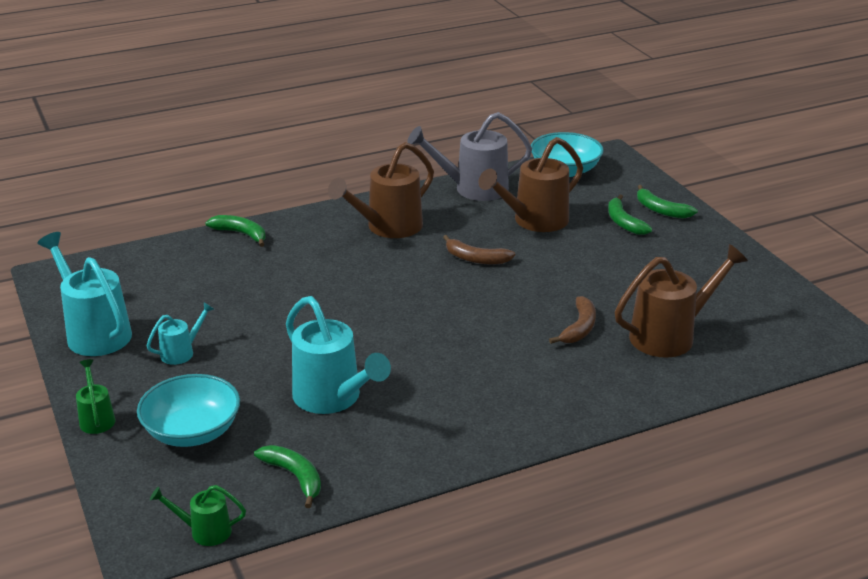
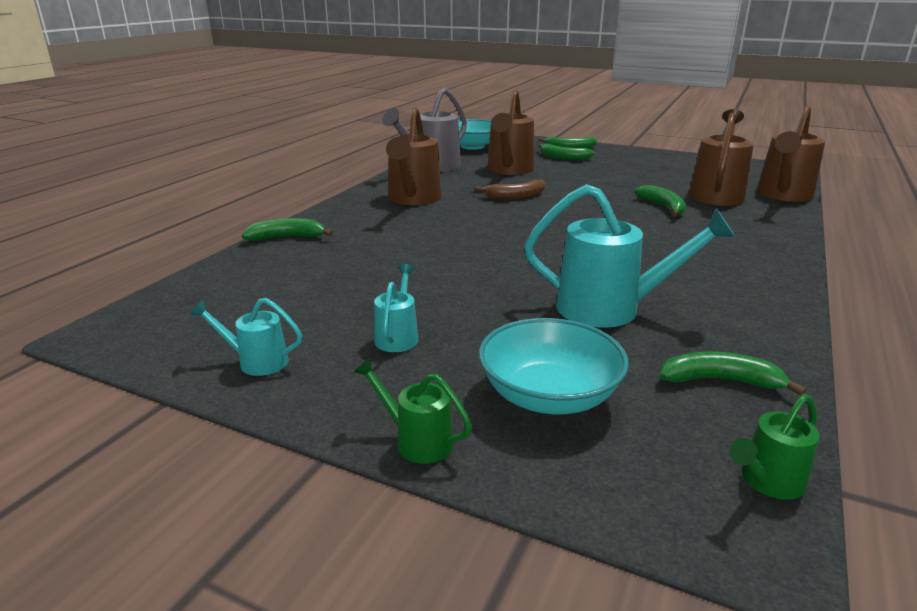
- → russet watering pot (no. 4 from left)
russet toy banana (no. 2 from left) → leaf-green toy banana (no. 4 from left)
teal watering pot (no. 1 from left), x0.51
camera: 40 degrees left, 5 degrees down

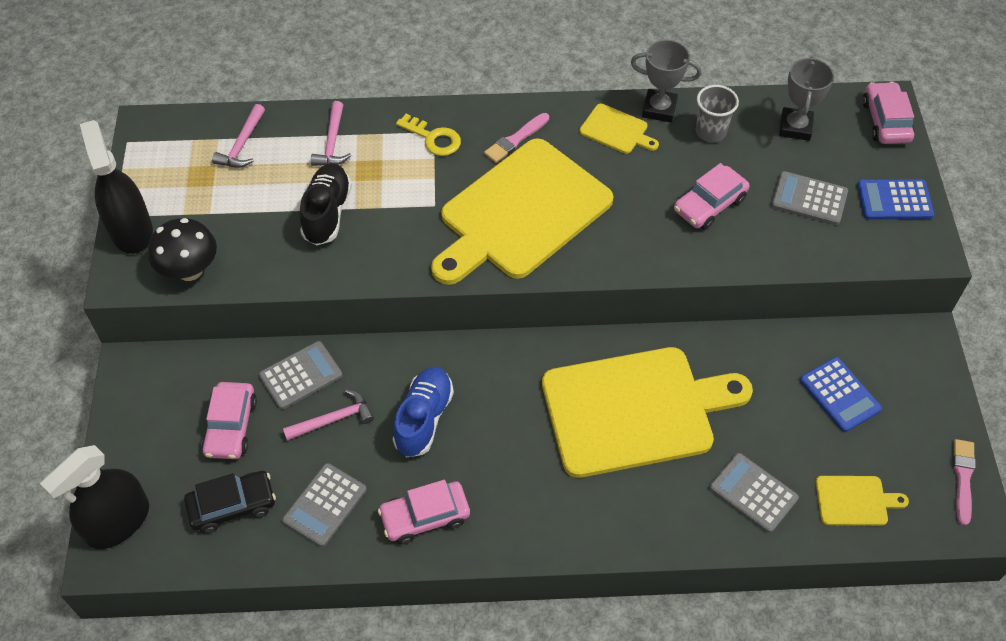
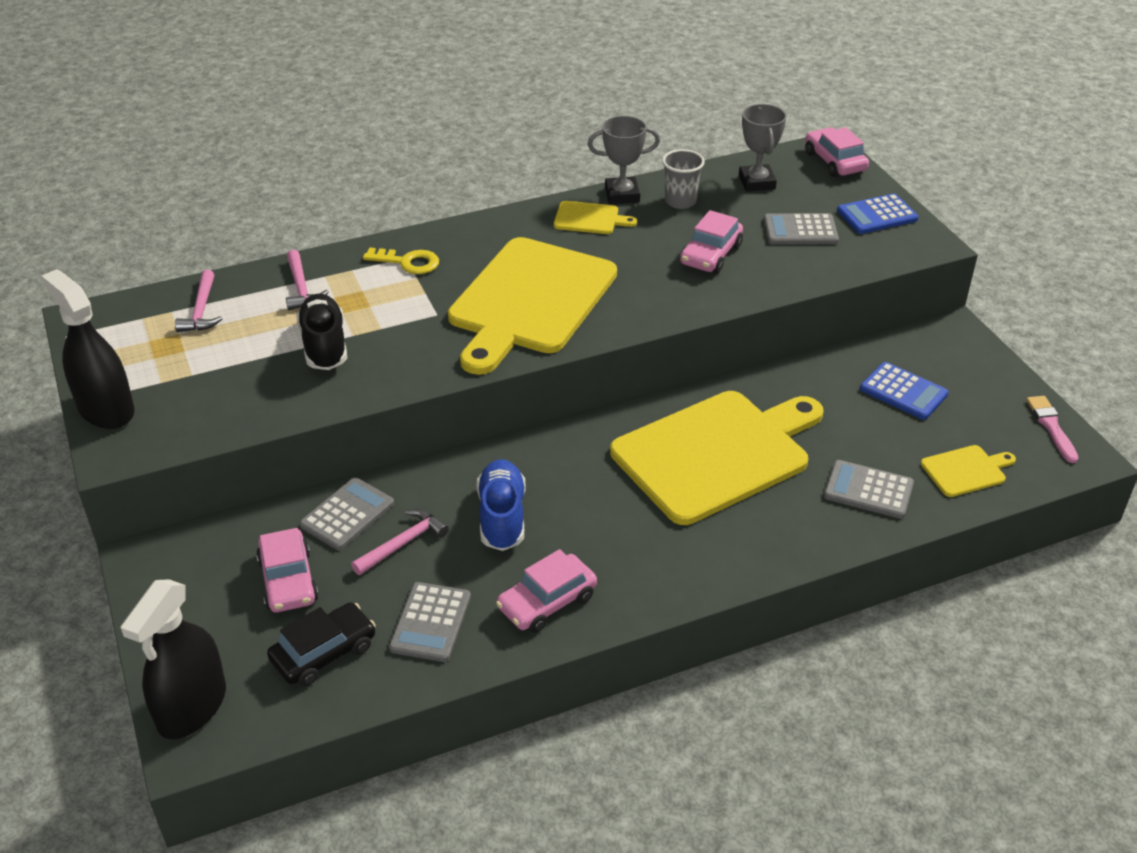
ebony mushroom → -
rose-pink paintbrush (no. 1 from left) → -
camera: 20 degrees left, 15 degrees down

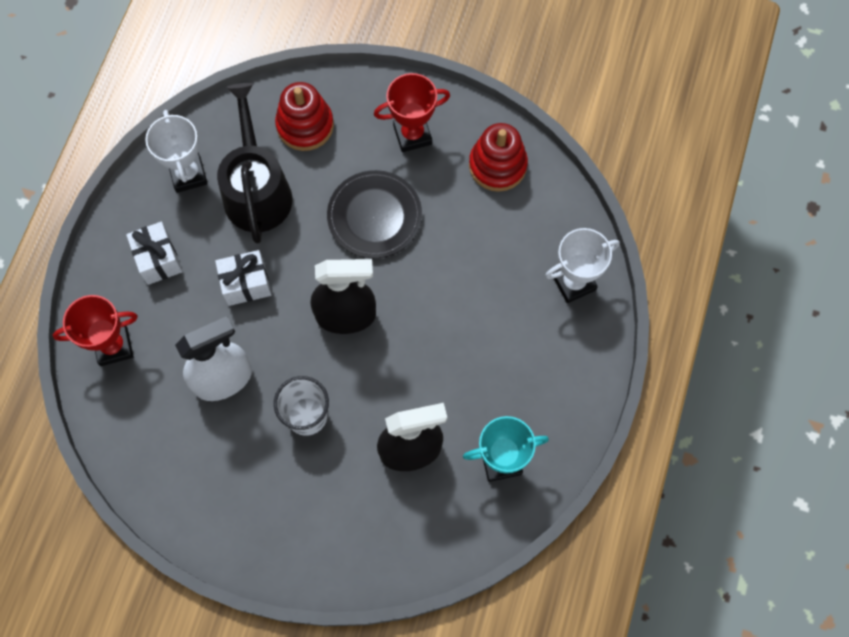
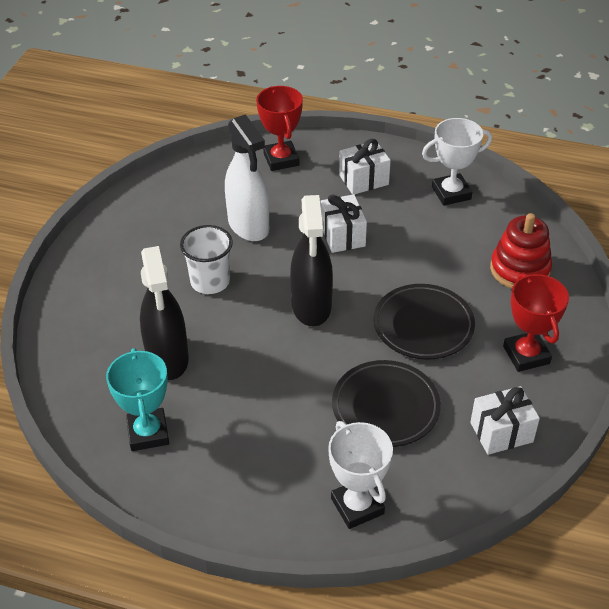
ebony watering pot → -
- → ebony flat dish (no. 1 from left)
red stacking toy (no. 2 from left) → snow-white wrapped gift (no. 3 from left)
camera: 90 degrees right, 25 degrees down

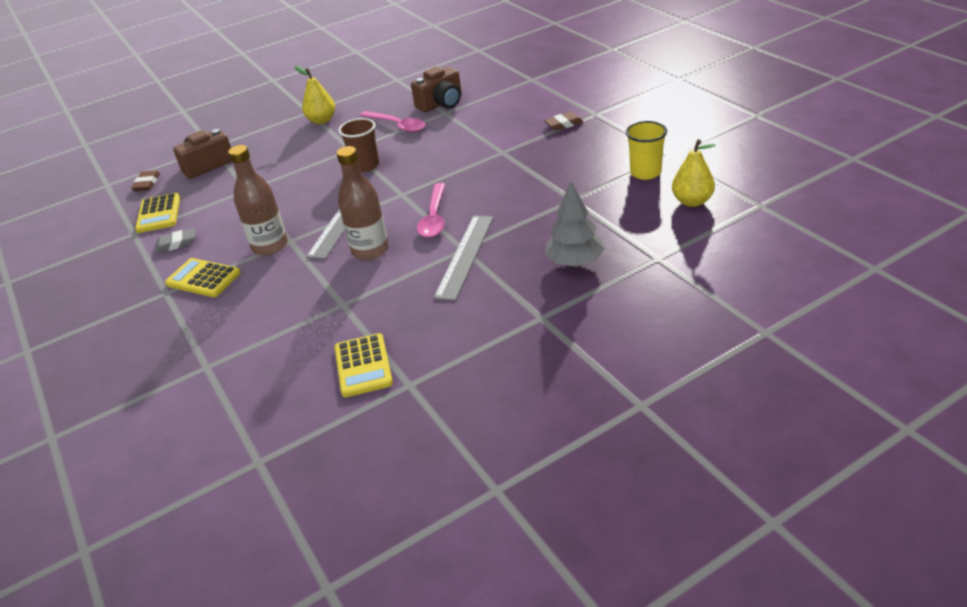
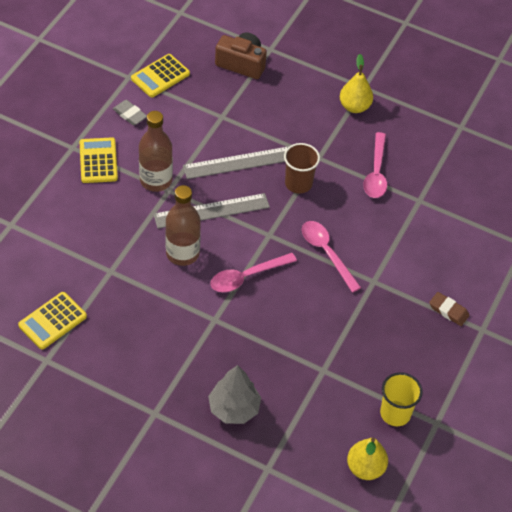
russet gum eraser (no. 1 from left) → -
russet camera (no. 2 from left) → -
- → rose-pink tablespoon (no. 2 from left)
grey measuring stick (no. 2 from left), relocated
camera: 50 degrees right, 15 degrees up

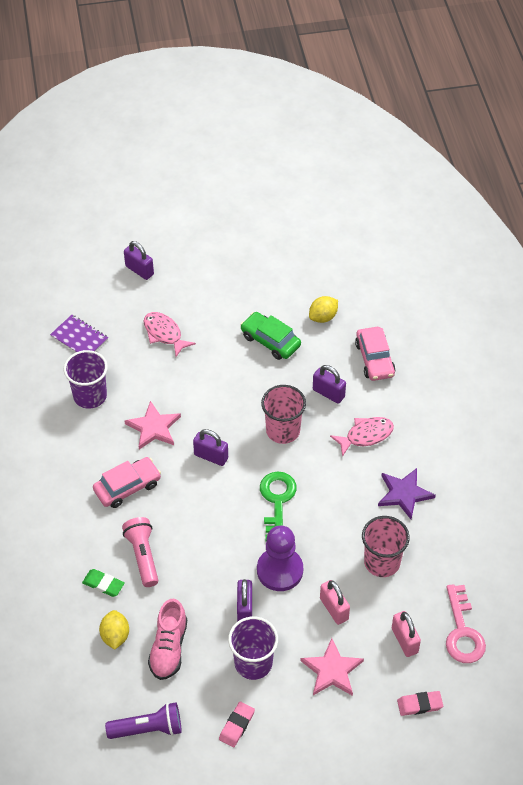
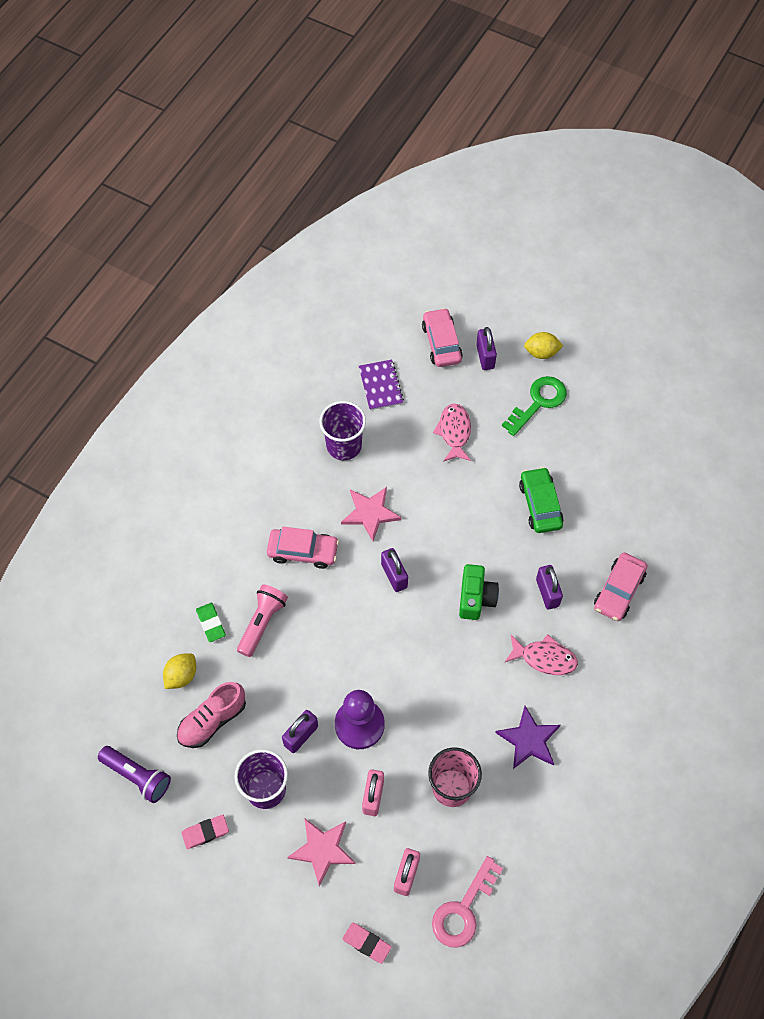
- → rose-pink toy car (no. 2 from left)
leaf-green key, relocated
golden lemon (no. 2 from left), relocated
rose-pink beaker (no. 1 from left) → leaf-green camera
camera: 40 degrees right, 10 degrees up

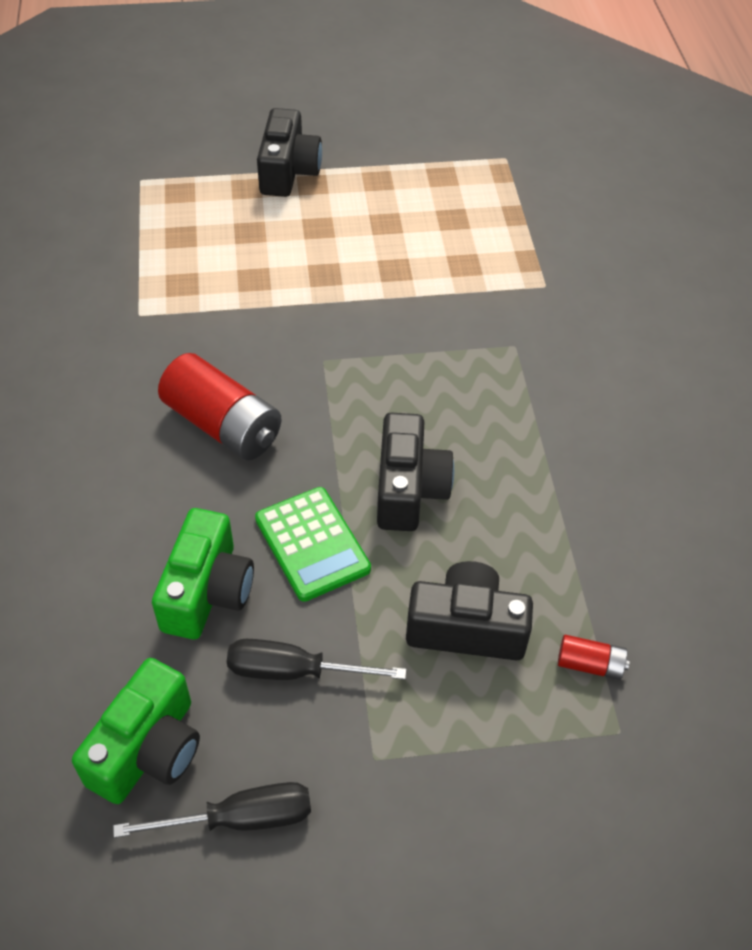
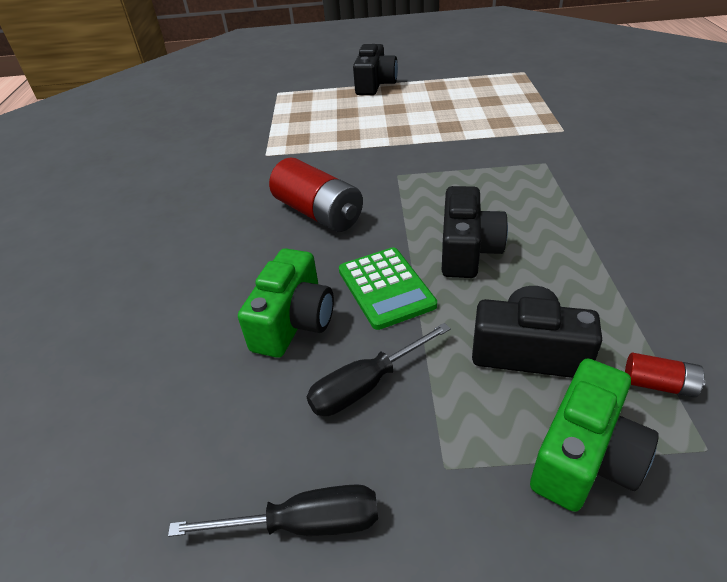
leaf-green camera (no. 1 from left in the first image) → leaf-green camera (no. 2 from left), relocated
ebony screwdriver (no. 2 from left), 45 degrees counterclockwise
camera: 10 degrees right, 10 degrees down

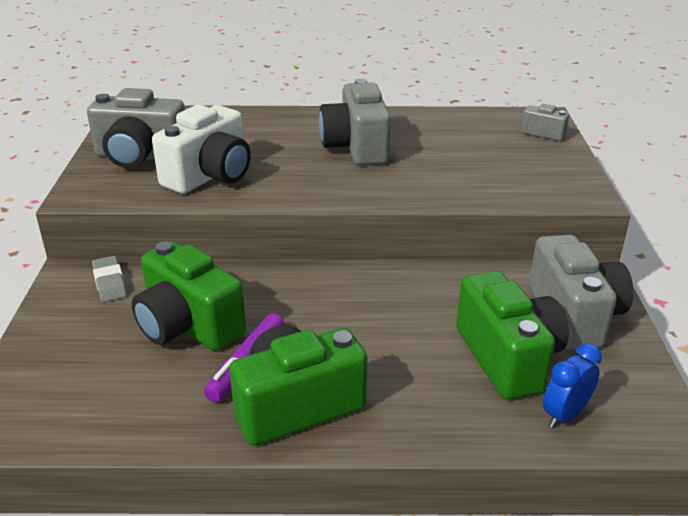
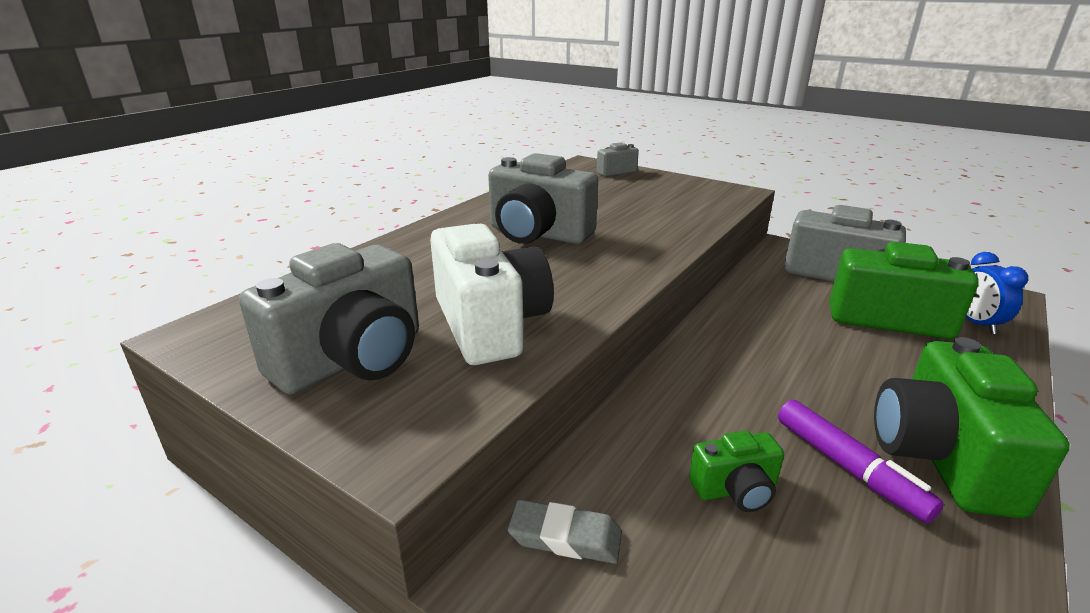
leaf-green camera (no. 1 from left), x0.50
camera: 55 degrees left, 5 degrees down

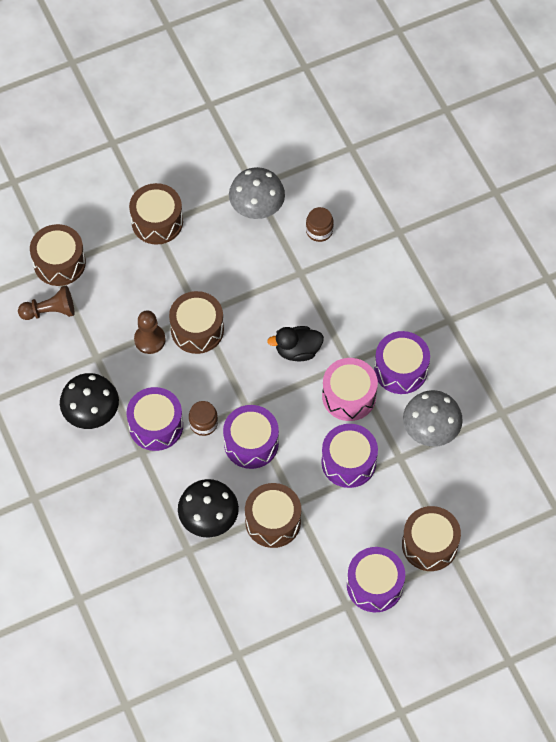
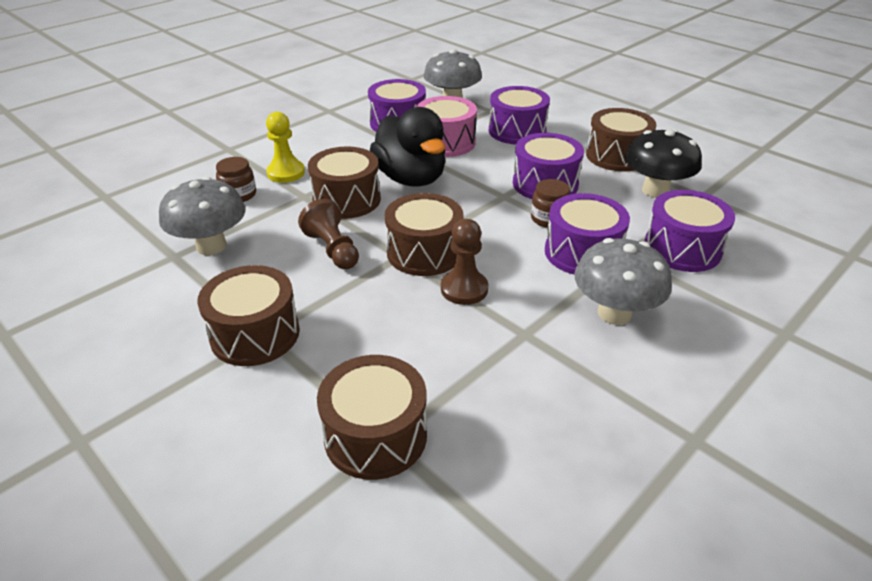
- → golden chess pawn
russet chess pawn (no. 1 from left), relocated
purple snare drum (no. 4 from left in the first image) → purple snare drum (no. 5 from left), relocated
russet snare drum (no. 5 from left in the first image) → russet snare drum (no. 2 from left), relocated
ebony mushroom (no. 1 from left) → grey mushroom (no. 3 from left)
ebony toy duck, x1.58
camera: 110 degrees left, 25 degrees down

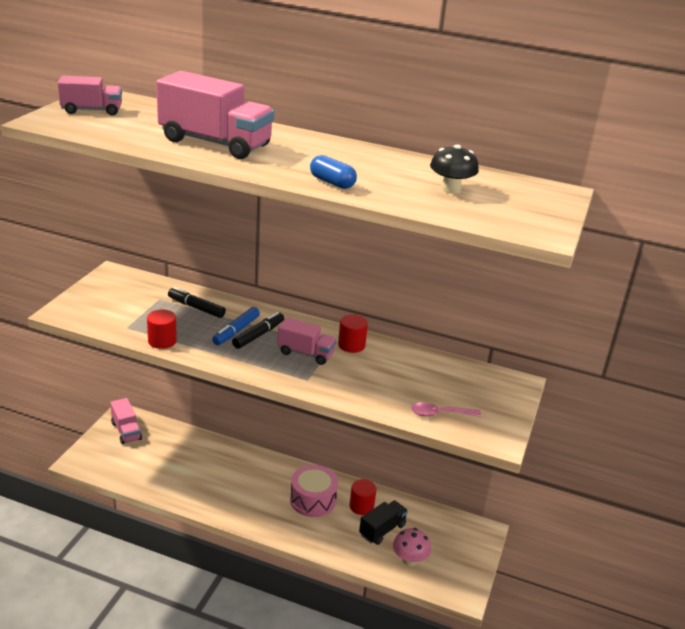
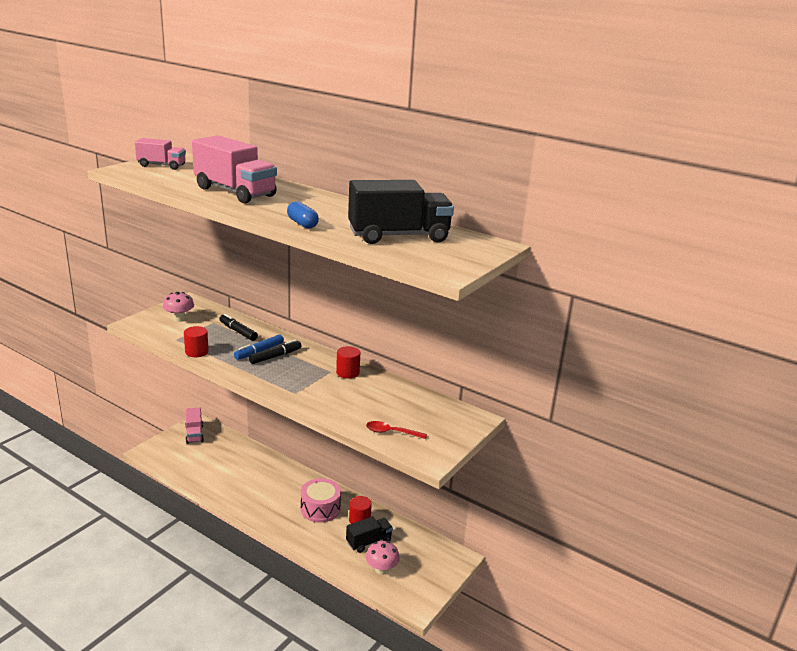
rose-pink truck (no. 4 from left) → -
- → rose-pink mushroom (no. 1 from left)
ebony mushroom → ebony truck (no. 2 from left)
rose-pink tablespoon → red tablespoon
camera: 15 degrees right, 5 degrees down

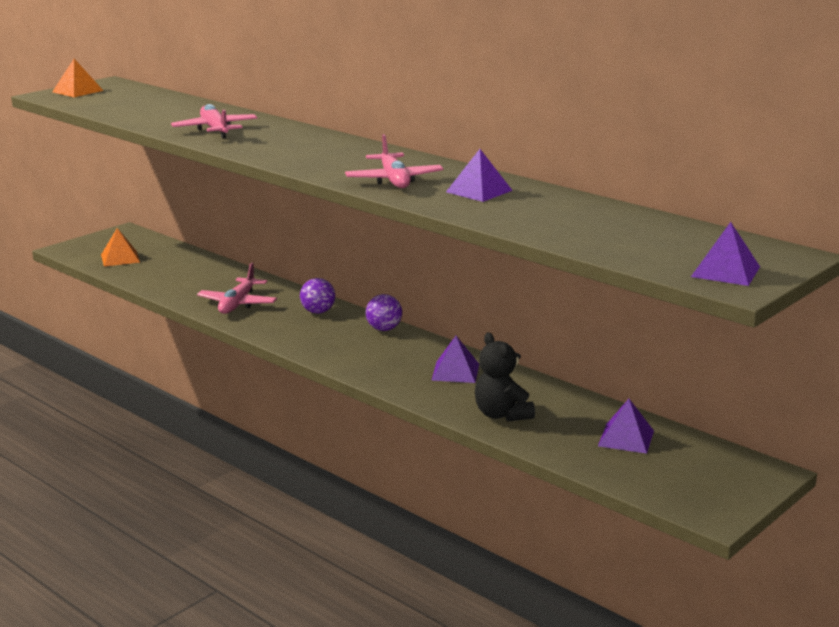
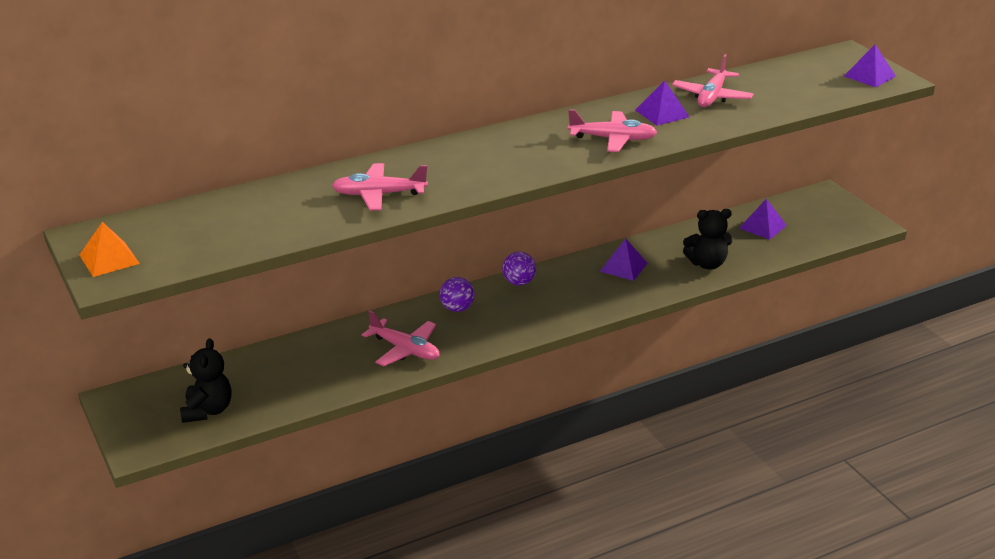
- → rose-pink toy plane (no. 4 from left)
orange-coloured pyramid shape (no. 2 from left) → ebony teddy (no. 1 from left)
camera: 70 degrees left, 10 degrees up

